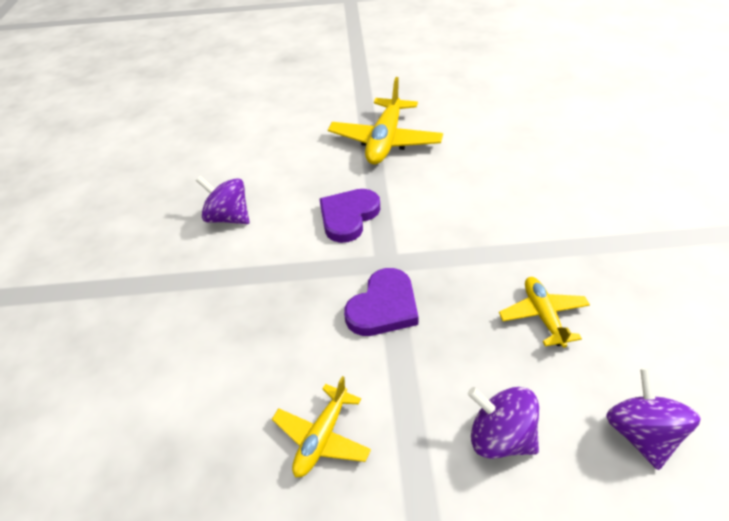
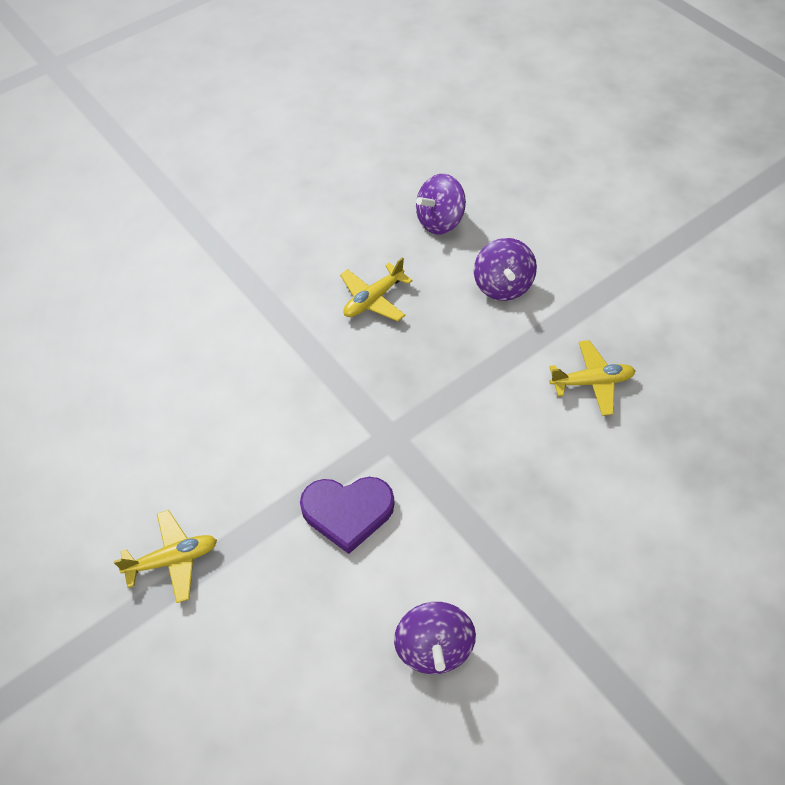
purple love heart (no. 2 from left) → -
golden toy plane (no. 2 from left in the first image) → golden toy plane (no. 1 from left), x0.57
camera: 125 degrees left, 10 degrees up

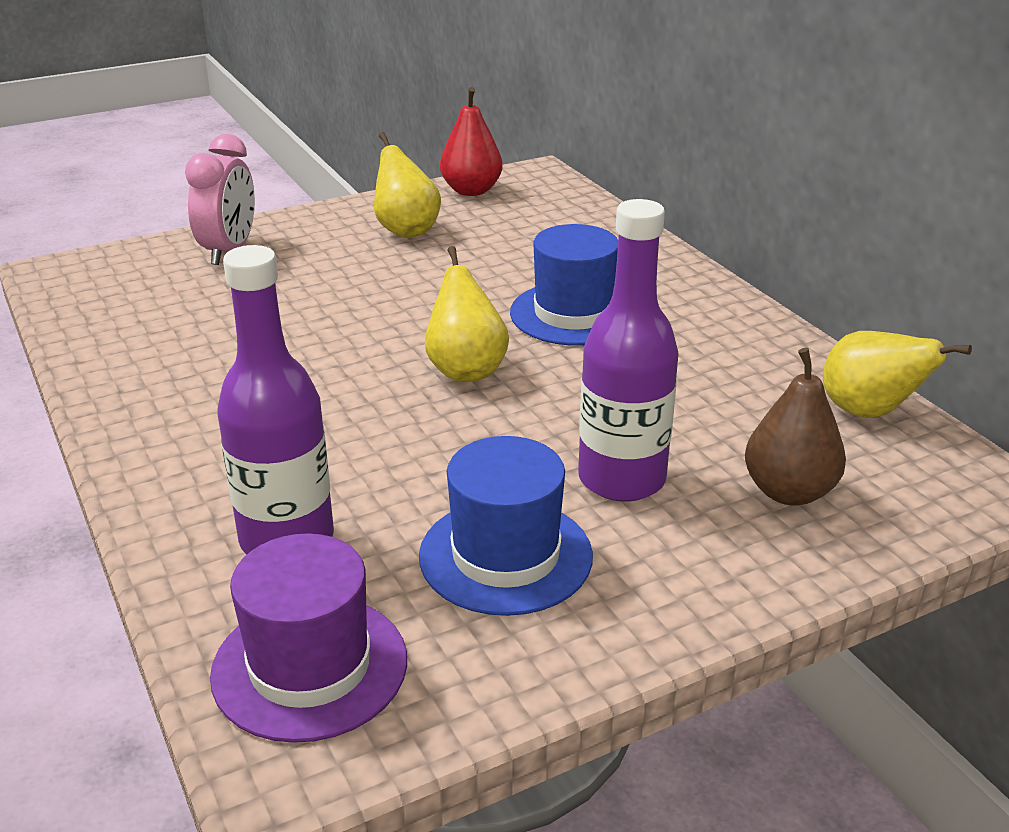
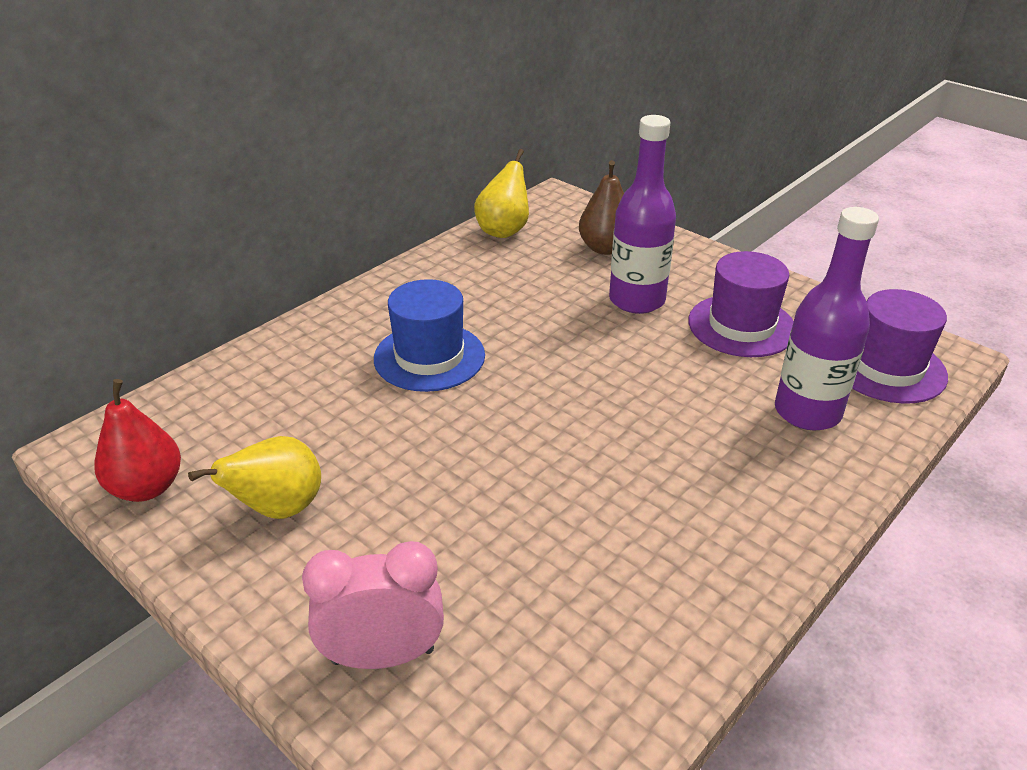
golden toy pear (no. 2 from left) → -
blue hat (no. 1 from left) → purple hat (no. 1 from left)
camera: 110 degrees left, 5 degrees up

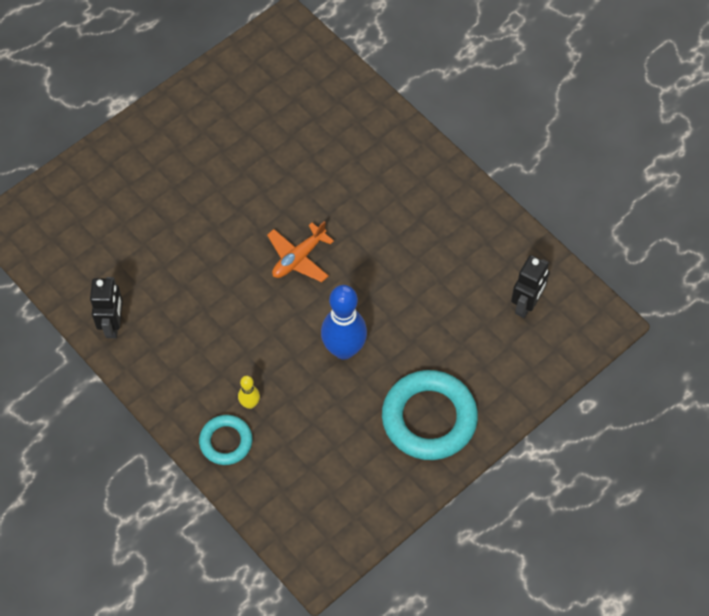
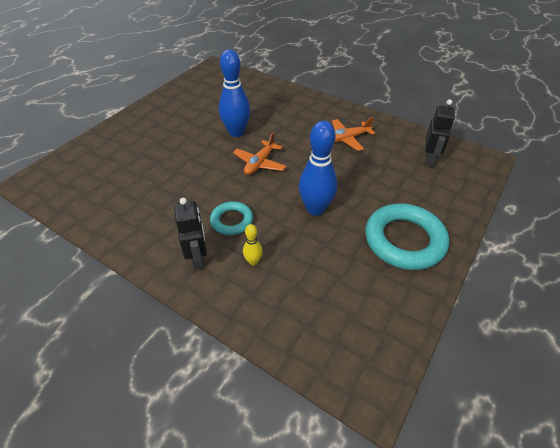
- → blue skittle (no. 1 from left)
- → orange-coloured toy plane (no. 2 from left)
ebony robot (no. 1 from left), relocated
teal torus (no. 1 from left), relocated
camera: 15 degrees left, 15 degrees down

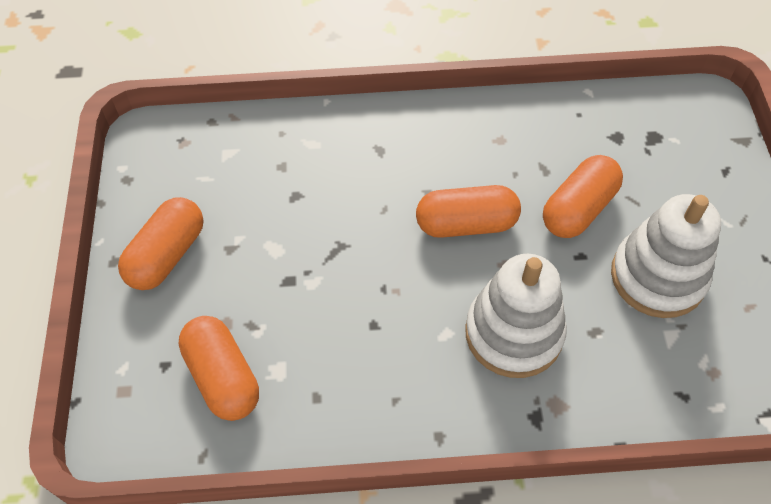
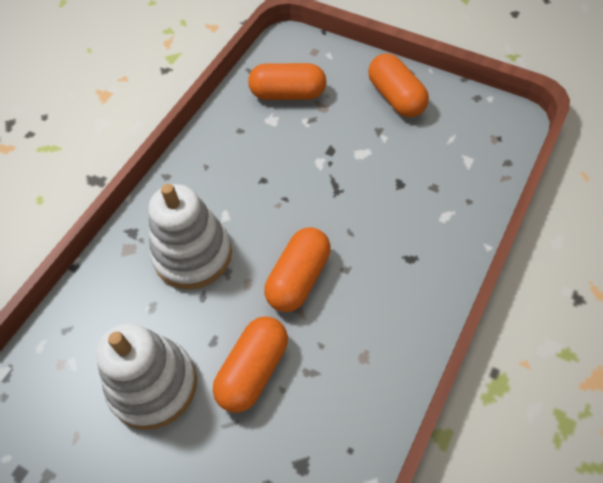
orange-coloured pill (no. 4 from left in the first image) → orange-coloured pill (no. 1 from left), 45 degrees clockwise
camera: 125 degrees right, 0 degrees up

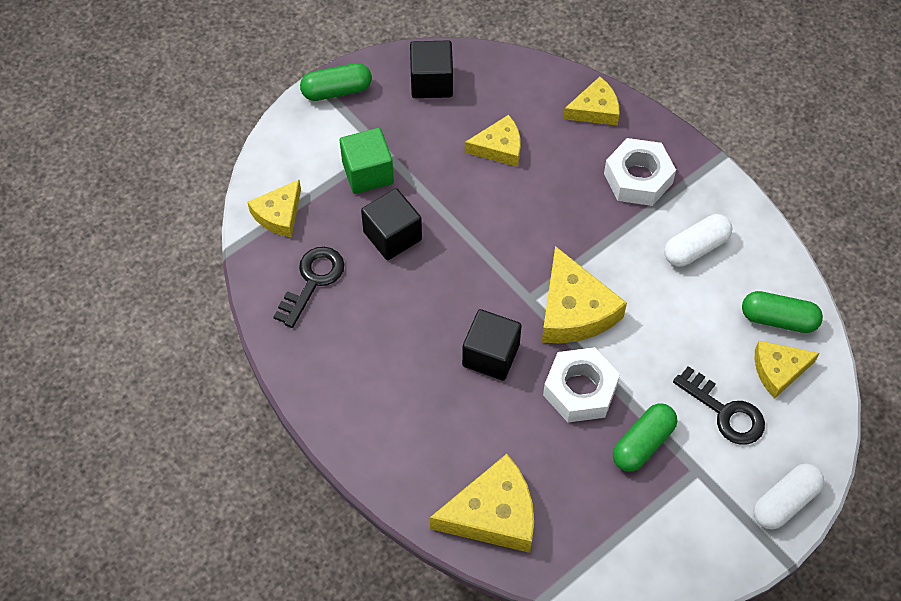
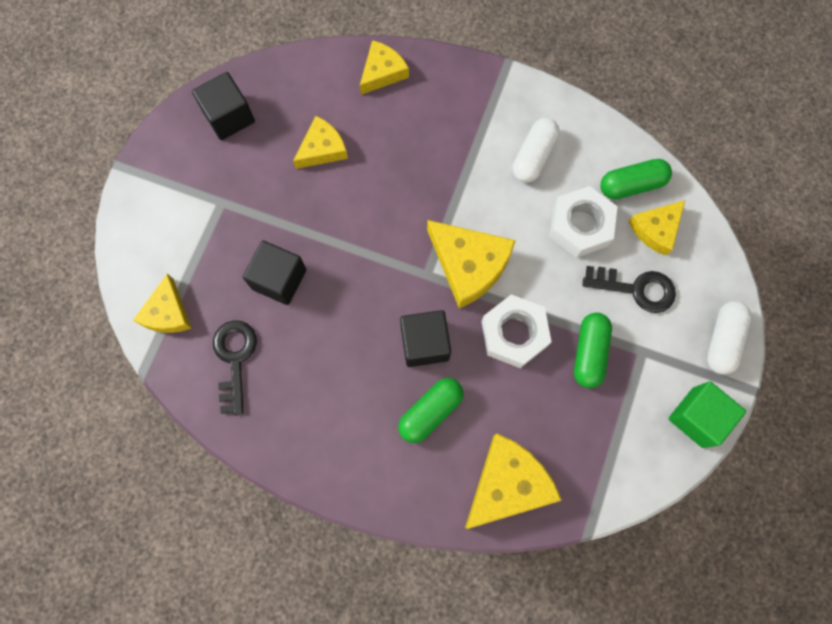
leaf-green pill (no. 1 from left), relocated
leaf-green block, relocated
snow-white hex nut (no. 2 from left), relocated
camera: 30 degrees left, 15 degrees up

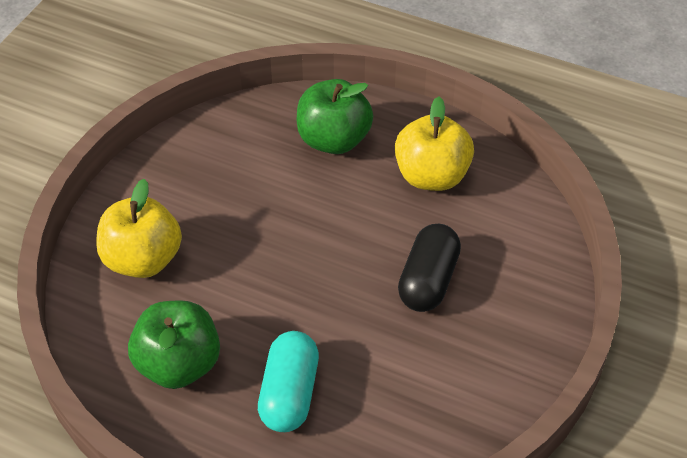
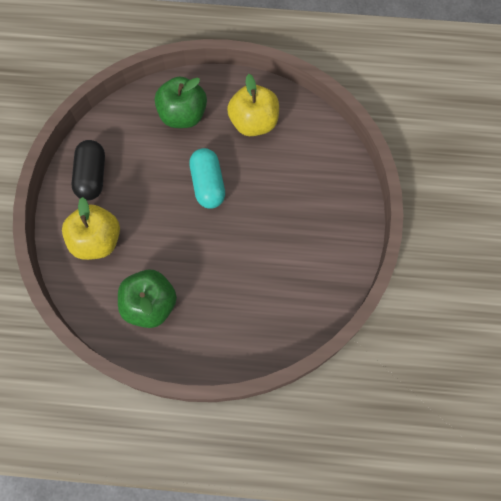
teal pill, relocated
ebony pill, relocated
camera: 20 degrees left, 20 degrees up

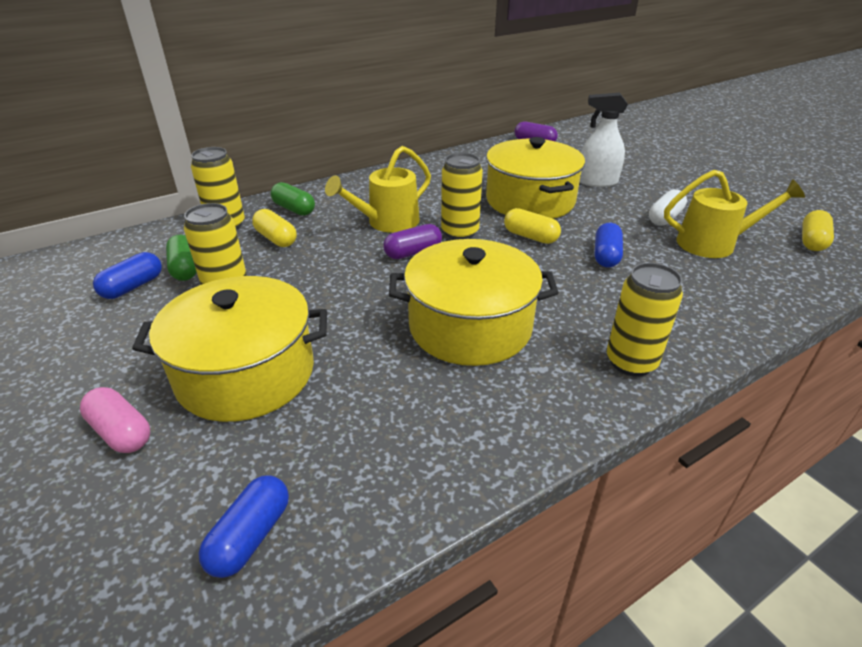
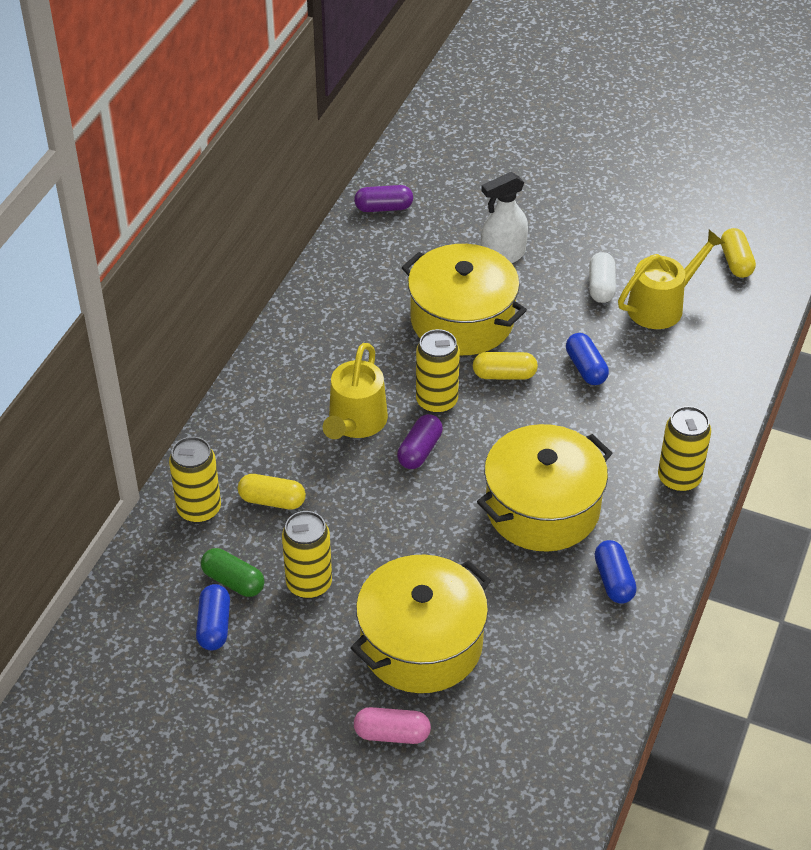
leaf-green pill (no. 2 from left) → -
blue pill (no. 2 from left in the first image) → blue pill (no. 3 from left), relocated
camera: 35 degrees left, 10 degrees up

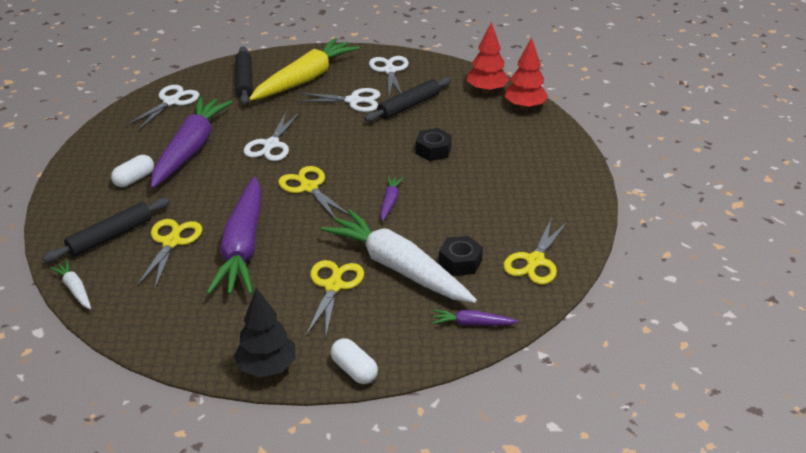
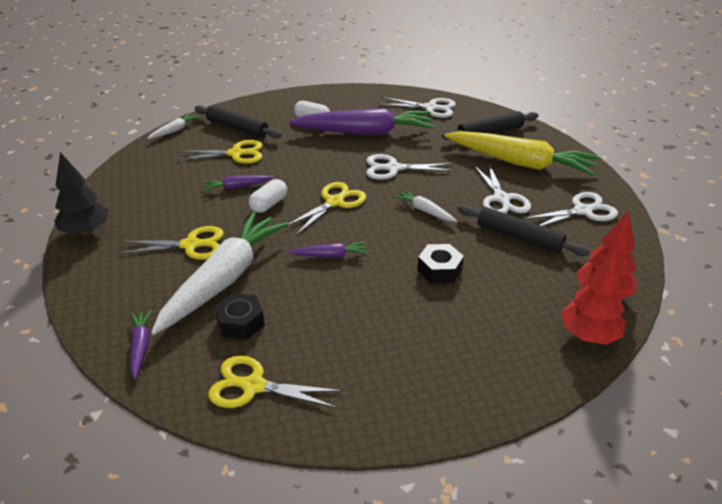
- → snow-white carrot (no. 3 from left)
snow-white pill (no. 2 from left in the first image) → snow-white pill (no. 1 from left), relocated
purple carrot (no. 2 from left), x0.43
camera: 75 degrees right, 0 degrees up

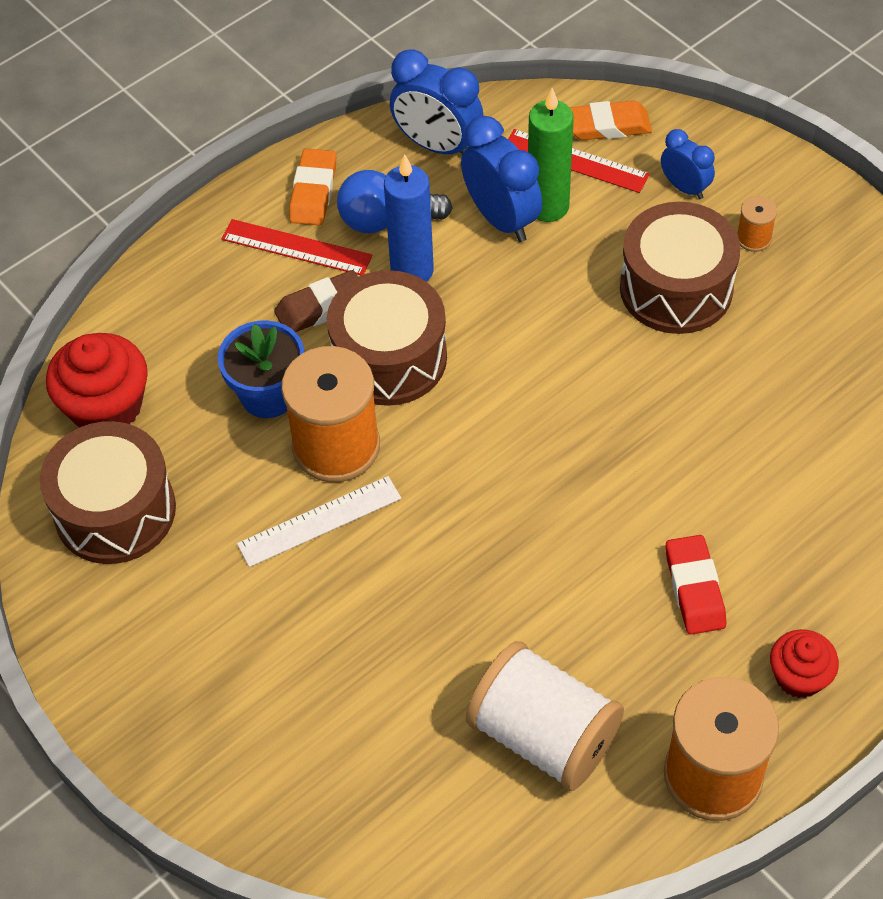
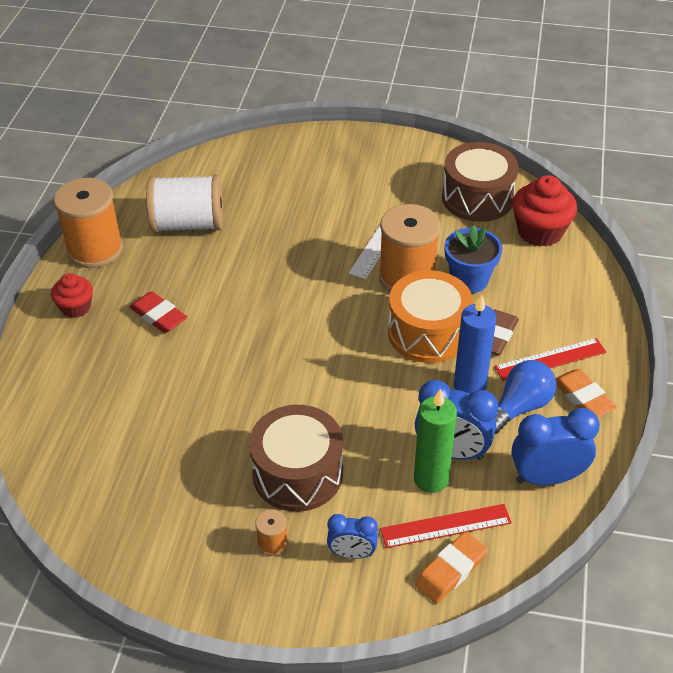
russet snare drum (no. 2 from left) → orange-coloured snare drum
camera: 140 degrees right, 10 degrees down

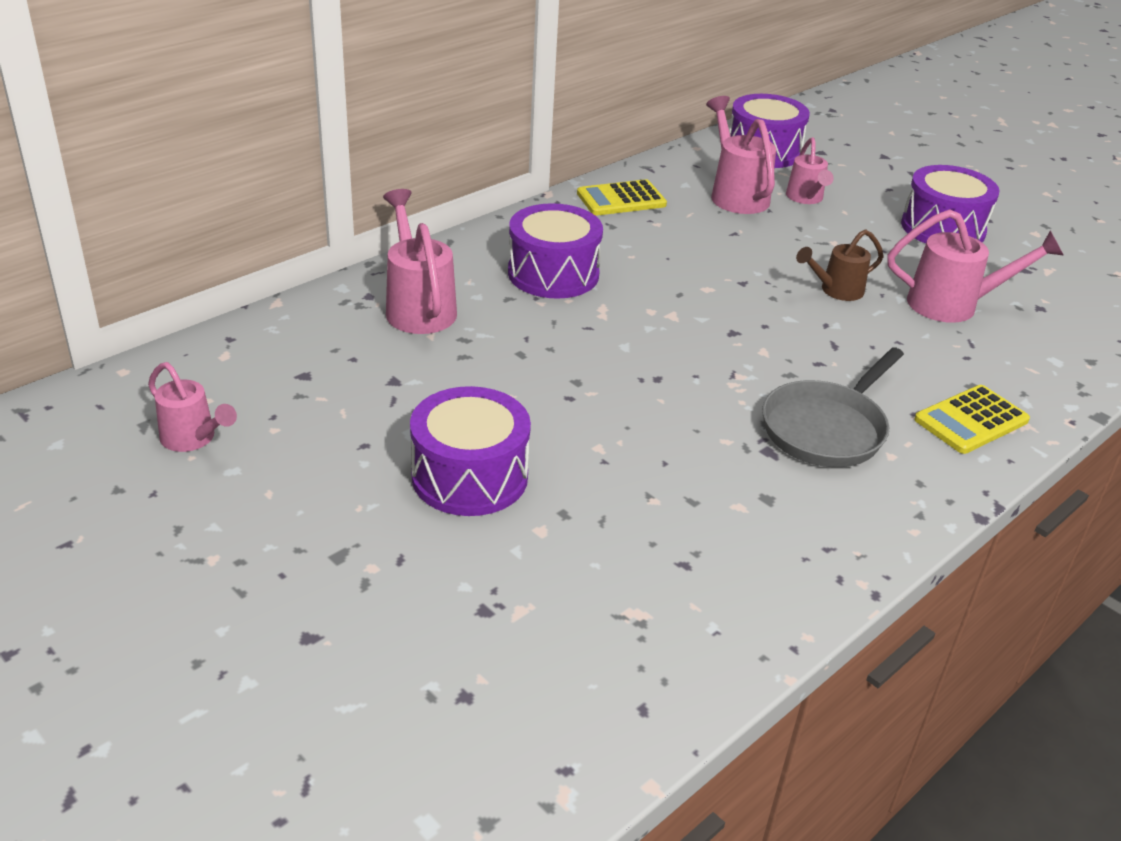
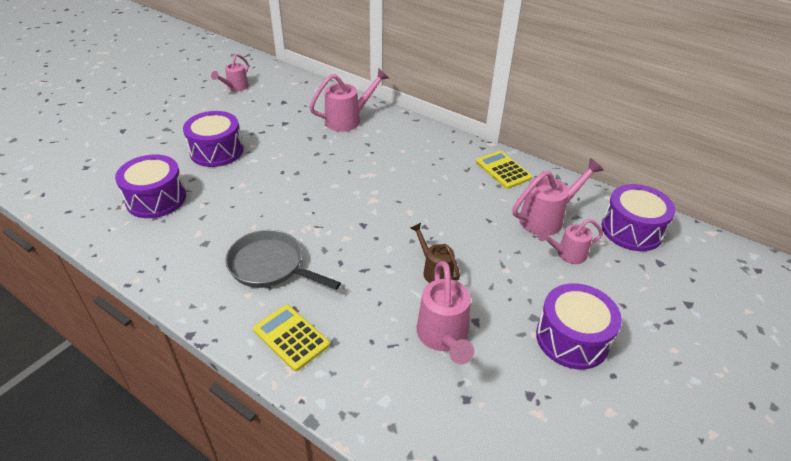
purple snare drum (no. 2 from left in the first image) → purple snare drum (no. 1 from left), relocated
camera: 80 degrees right, 5 degrees up

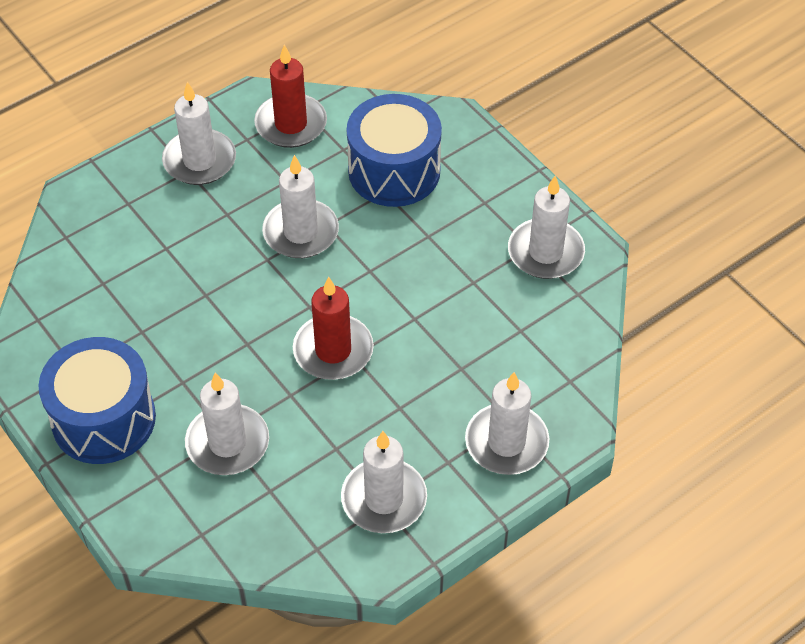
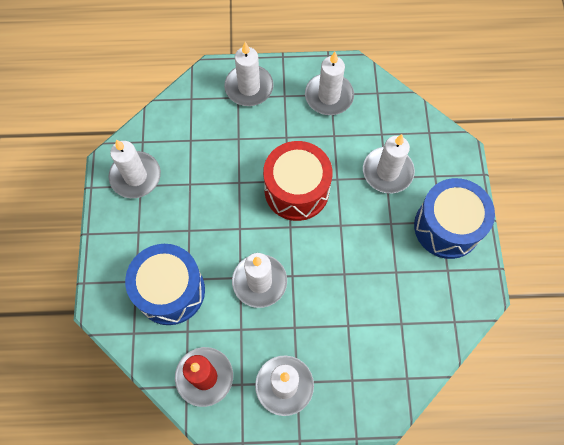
red candle (no. 2 from left) → red snare drum
camera: 145 degrees left, 15 degrees up

